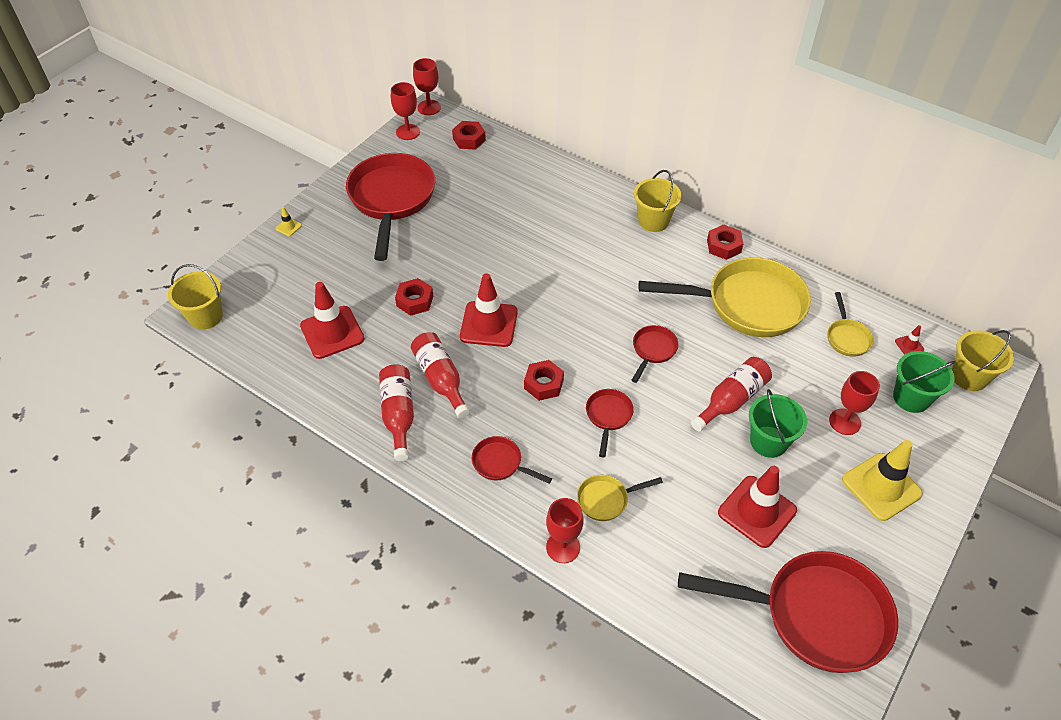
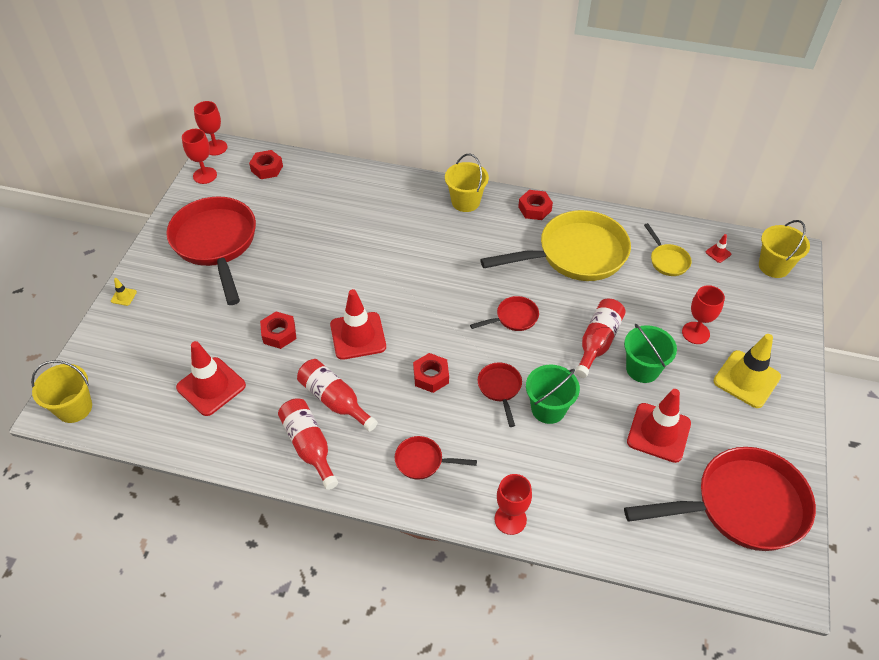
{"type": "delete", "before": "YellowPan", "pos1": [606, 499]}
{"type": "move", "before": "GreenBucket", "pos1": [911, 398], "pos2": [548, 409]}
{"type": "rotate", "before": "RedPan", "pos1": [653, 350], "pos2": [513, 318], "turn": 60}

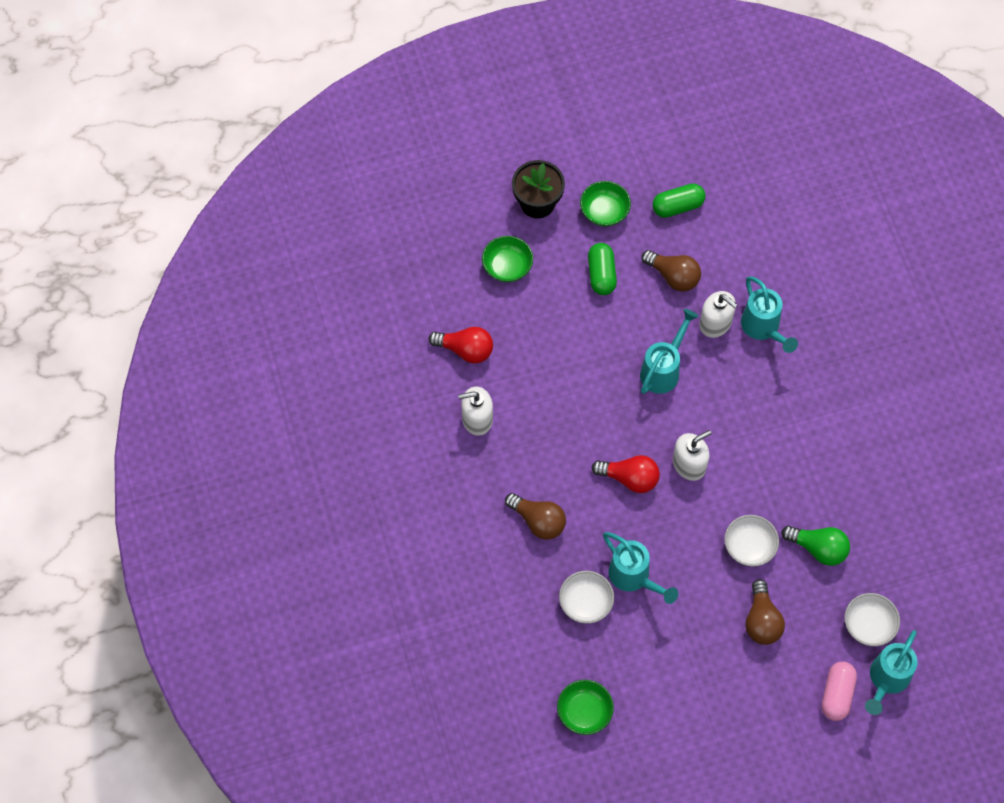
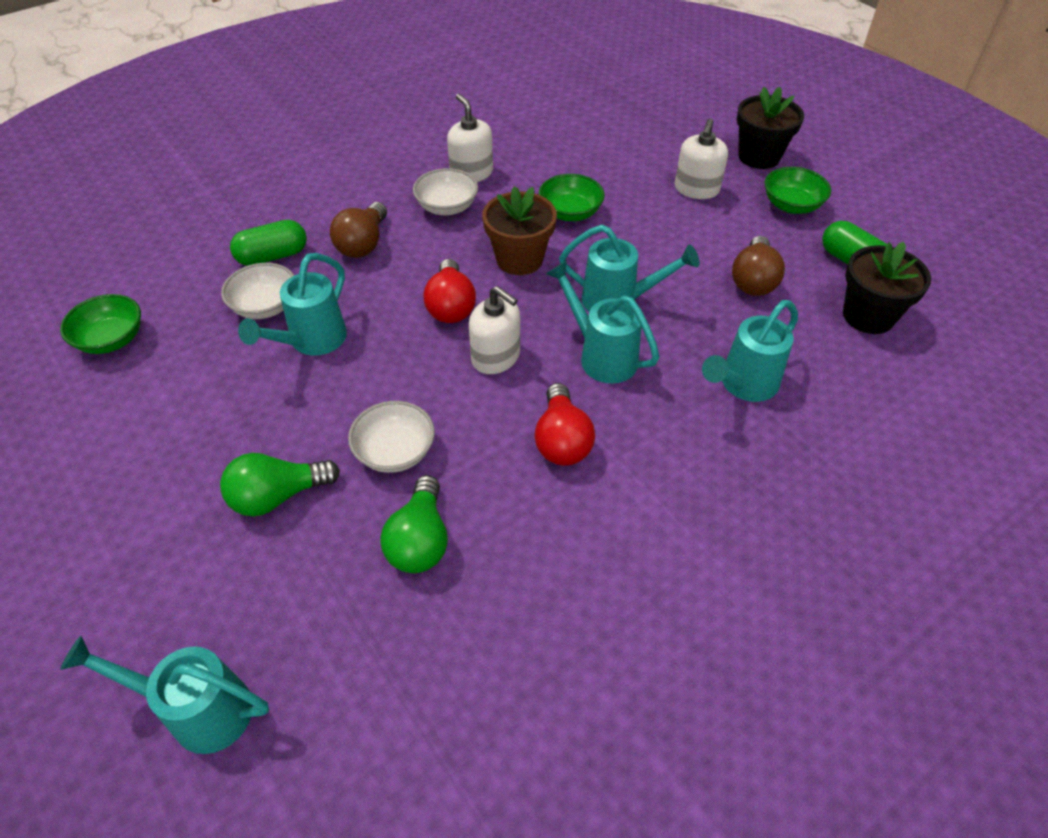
{"type": "delete", "before": "PinkCapsule", "pos1": [836, 694]}
{"type": "insert", "after": "BrownFlowerPot", "pos2": [519, 259]}
{"type": "insert", "after": "TurquoiseWateringCan", "pos2": [601, 355]}
{"type": "insert", "after": "BlackFlowerPot", "pos2": [868, 316]}
{"type": "move", "before": "RedLightBulb", "pos1": [465, 350], "pos2": [562, 440]}
{"type": "move", "before": "GreenBowl", "pos1": [507, 266], "pos2": [570, 213]}
{"type": "move", "before": "GreenCapsule", "pos1": [601, 274], "pos2": [273, 256]}
{"type": "move", "before": "WhiteSoapDispenser", "pos1": [715, 323], "pos2": [696, 189]}
{"type": "move", "before": "WhiteBowl", "pos1": [869, 625], "pos2": [447, 207]}
{"type": "recolor", "before": "BrownLightBulb", "after": "GreenLightBulb", "pos1": [761, 620], "pos2": [278, 496]}

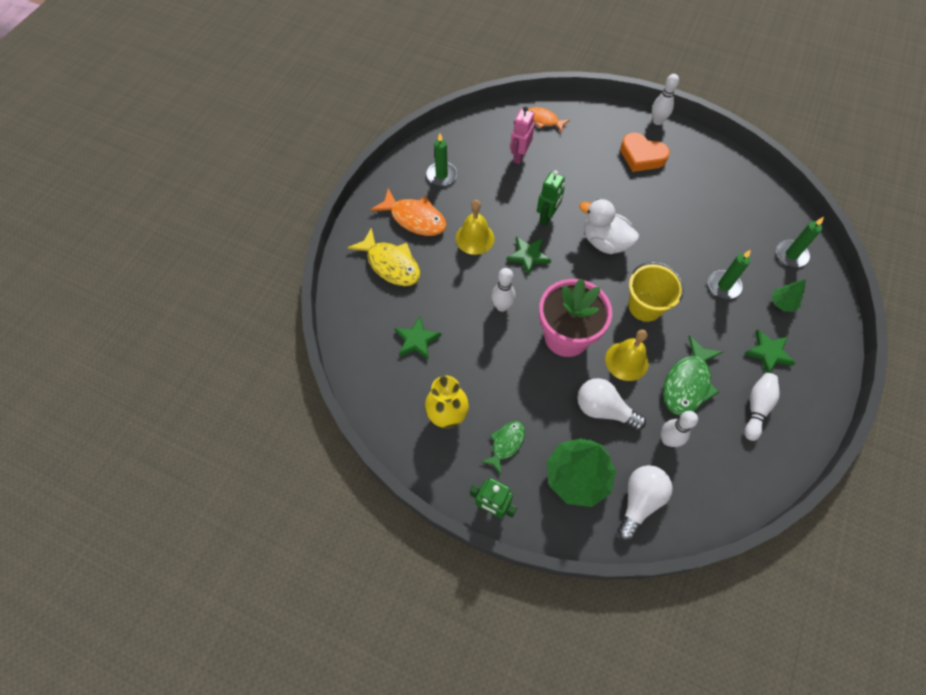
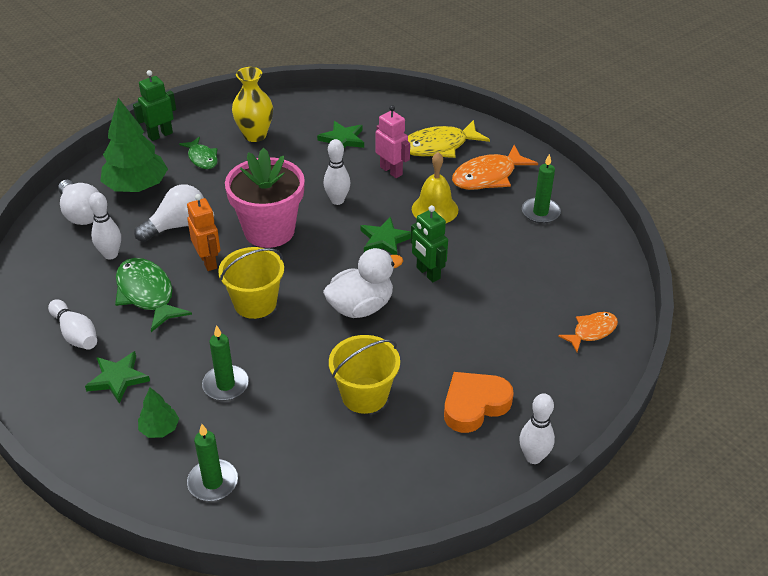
{"type": "insert", "after": "YellowBucket", "pos2": [364, 395]}
{"type": "move", "before": "PinkRobot", "pos1": [519, 156], "pos2": [391, 171]}
{"type": "replace", "before": "YellowBell", "after": "OrangeRobot", "pos1": [626, 361], "pos2": [208, 261]}

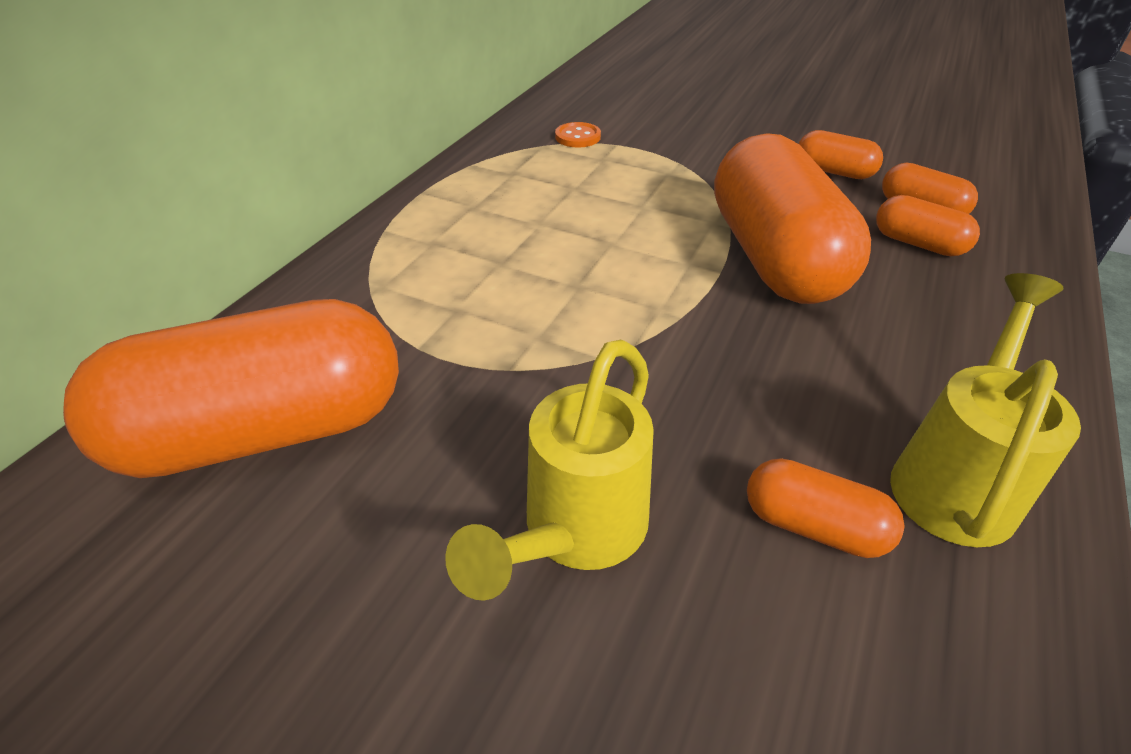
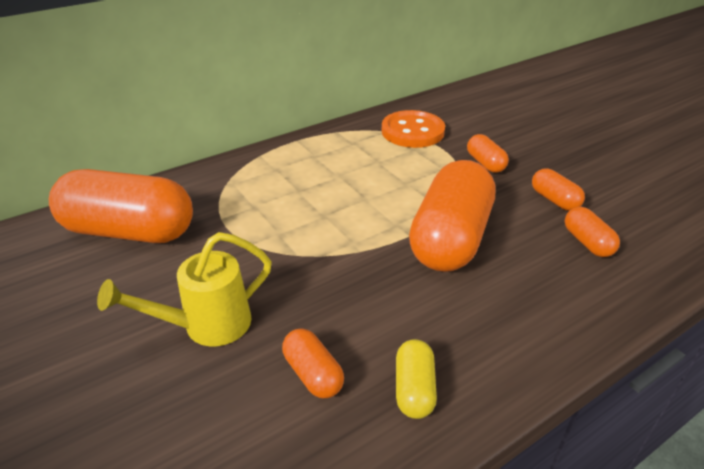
{"type": "move", "before": "OrangeCapsule", "pos1": [918, 244], "pos2": [485, 163]}
{"type": "replace", "before": "YellowWateringCan", "after": "YellowCapsule", "pos1": [956, 477], "pos2": [414, 389]}
{"type": "resize", "before": "OrangeButton", "pos1": [577, 137], "pos2": [412, 131], "scale": 2.12}

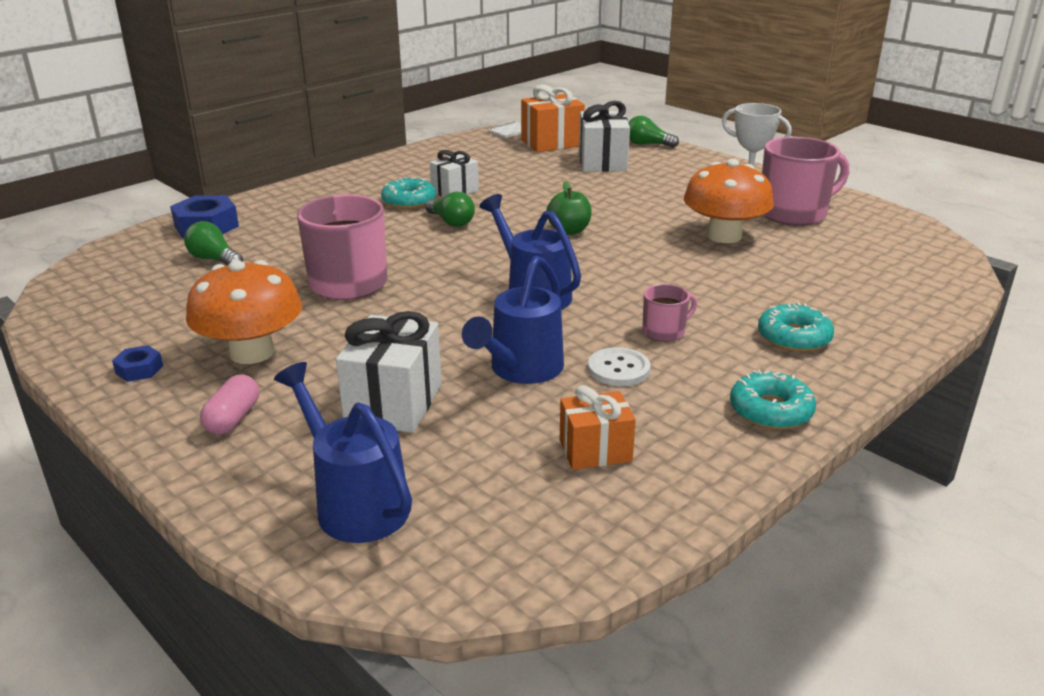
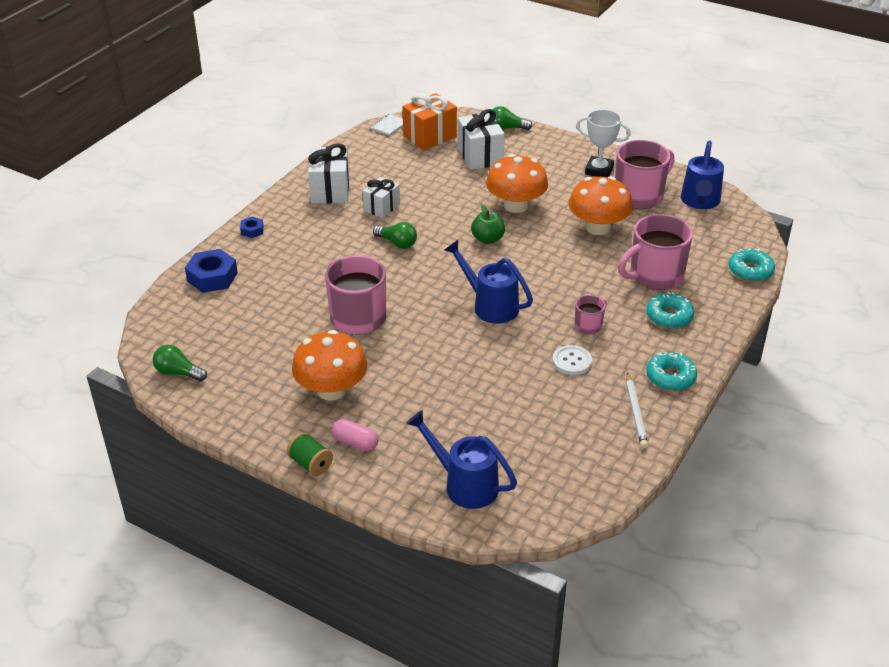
{"type": "delete", "before": "OrangeGift", "pos1": [595, 451]}
{"type": "insert", "after": "GreenSpool", "pos2": [310, 464]}
{"type": "insert", "after": "OrangeMushroom", "pos2": [516, 205]}
{"type": "insert", "after": "PinkMug", "pos2": [655, 275]}
{"type": "insert", "after": "WhitePencil", "pos2": [635, 412]}
{"type": "move", "before": "BlueNut", "pos1": [139, 369], "pos2": [252, 230]}
{"type": "move", "before": "GreenLightBulb", "pos1": [214, 260], "pos2": [178, 373]}
{"type": "move", "before": "WhiteGift", "pos1": [394, 403], "pos2": [330, 190]}
{"type": "move", "before": "TurquoiseDonut", "pos1": [409, 201], "pos2": [750, 270]}
{"type": "move", "before": "BlueWateringCan", "pos1": [521, 370], "pos2": [700, 202]}
{"type": "rotate", "before": "PinkCapsule", "pos1": [233, 418], "pos2": [355, 443], "turn": -60}

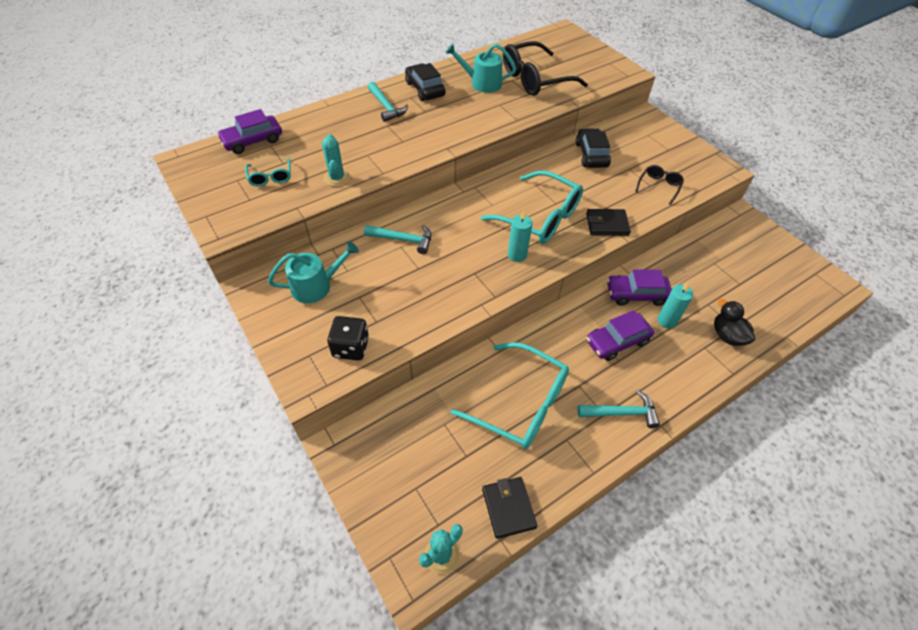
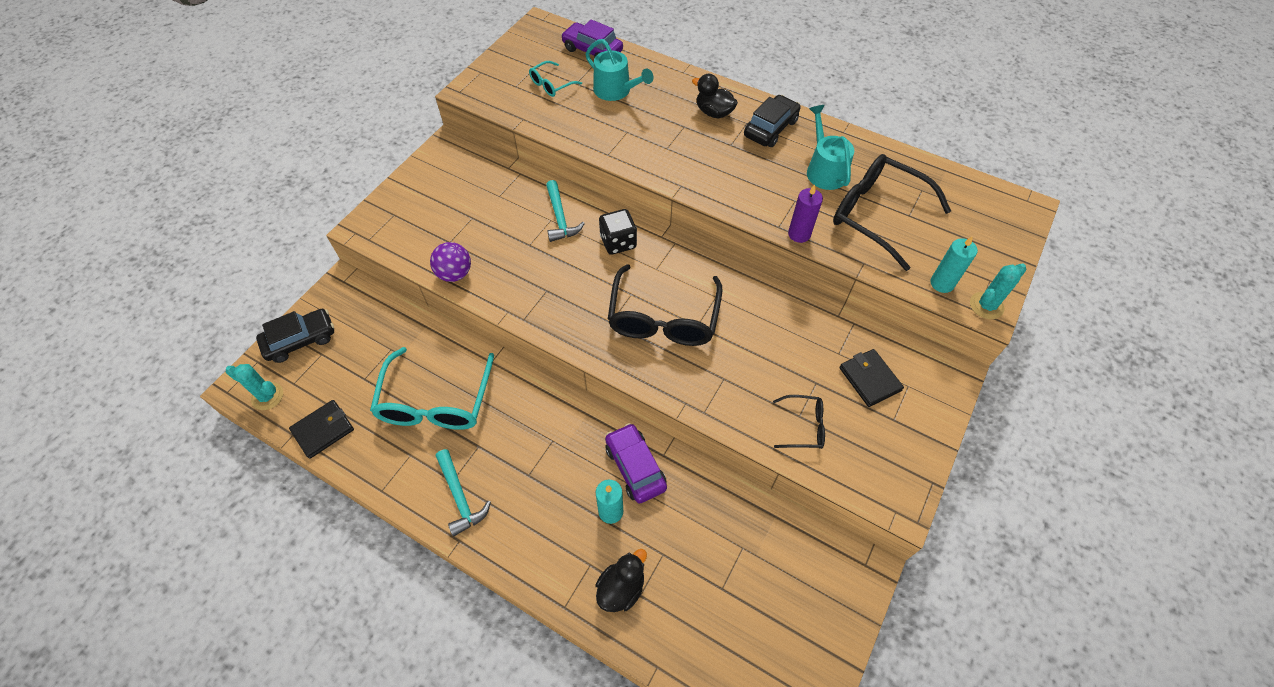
{"type": "delete", "before": "PurpleCar", "pos1": [617, 341]}
{"type": "insert", "after": "PurpleBall", "pos2": [455, 274]}
{"type": "insert", "after": "PurpleCandle", "pos2": [799, 234]}
{"type": "move", "before": "TurquoiseWateringCan", "pos1": [316, 286], "pos2": [615, 91]}
{"type": "move", "before": "TurquoiseCactus", "pos1": [337, 178], "pos2": [986, 306]}
{"type": "move", "before": "BlackDice", "pos1": [351, 347], "pos2": [618, 242]}
{"type": "move", "before": "TurquoiseCandle", "pos1": [517, 255], "pos2": [942, 283]}
{"type": "move", "before": "BlackCar", "pos1": [591, 155], "pos2": [300, 340]}
{"type": "move", "before": "BlackWallet", "pos1": [607, 224], "pos2": [869, 379]}
{"type": "replace", "before": "TurquoiseHammer", "after": "BlackDuck", "pos1": [386, 107], "pos2": [714, 112]}
{"type": "recolor", "before": "TurquoiseGlasses", "after": "BlackGlasses", "pos1": [540, 217], "pos2": [663, 318]}

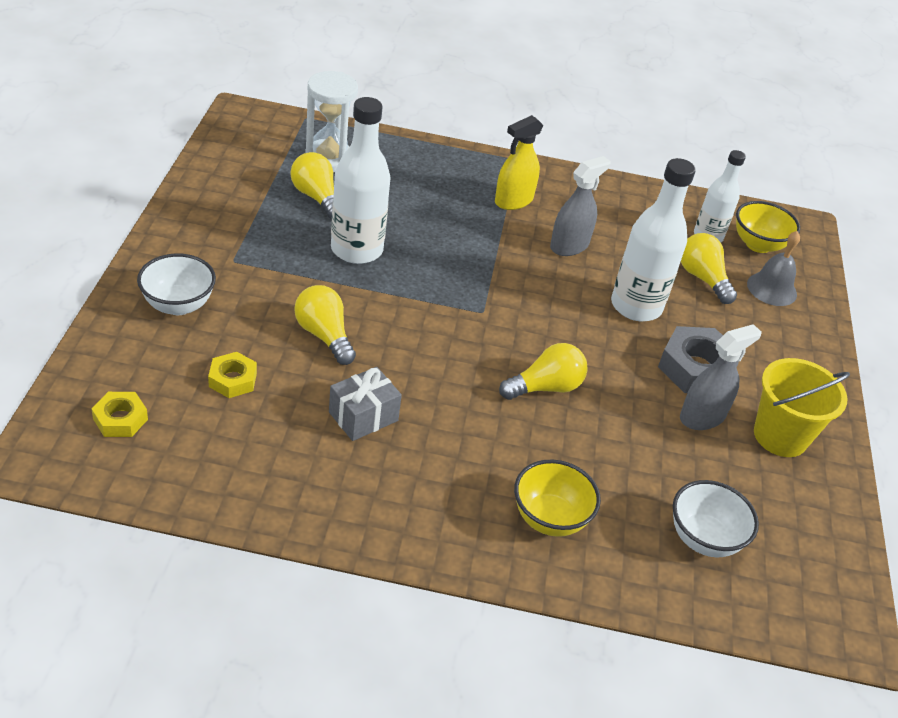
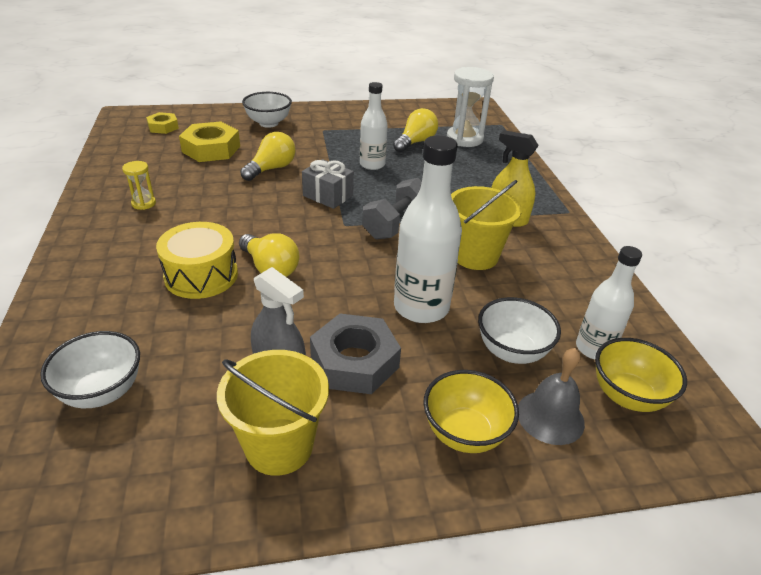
{"type": "insert", "after": "YellowHourglass", "pos2": [143, 203]}
{"type": "insert", "after": "YellowDrum", "pos2": [201, 275]}
{"type": "insert", "after": "GreyDumbbell", "pos2": [396, 225]}
{"type": "move", "before": "GreyGift", "pos1": [363, 416], "pos2": [328, 196]}
{"type": "move", "before": "YellowBowl", "pos1": [549, 518], "pos2": [464, 433]}
{"type": "replace", "before": "GreySprayBottle", "after": "YellowBucket", "pos1": [569, 246], "pos2": [475, 256]}
{"type": "replace", "before": "YellowLightBulb", "after": "WhiteBowl", "pos1": [702, 278], "pos2": [512, 351]}
{"type": "resize", "before": "YellowNut", "pos1": [233, 379], "pos2": [211, 149], "scale": 1.73}
{"type": "resize", "before": "WhiteBottle", "pos1": [357, 250], "pos2": [372, 165], "scale": 0.63}

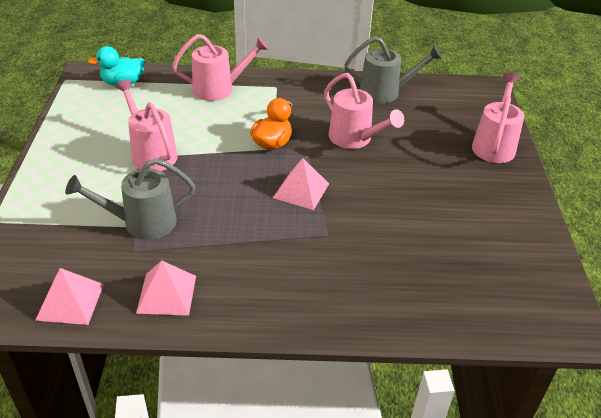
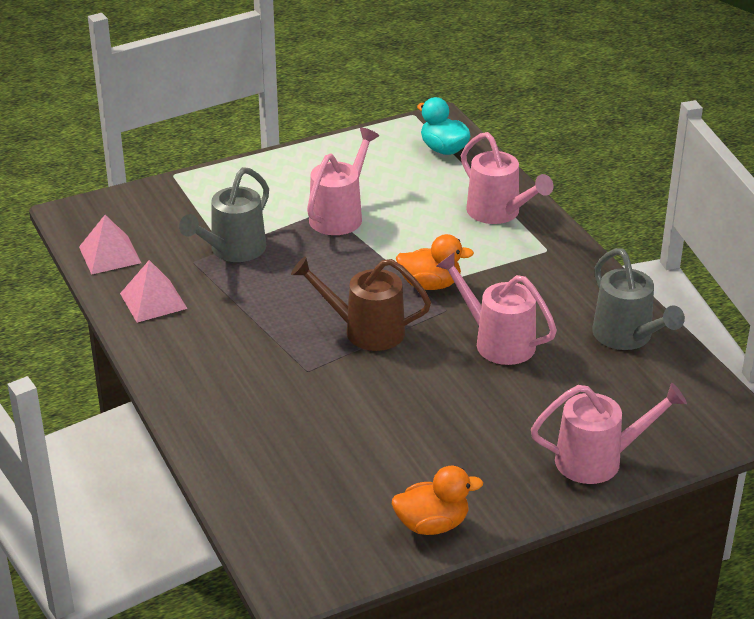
{"type": "insert", "after": "OrangeDuck", "pos2": [432, 524]}
{"type": "replace", "before": "PinkPyramid", "after": "BrownWateringCan", "pos1": [301, 190], "pos2": [364, 331]}
{"type": "rotate", "before": "GreyWateringCan", "pos1": [141, 223], "pos2": [232, 251], "turn": -105}
{"type": "rotate", "before": "PinkWateringCan", "pos1": [355, 139], "pos2": [496, 341], "turn": 105}

